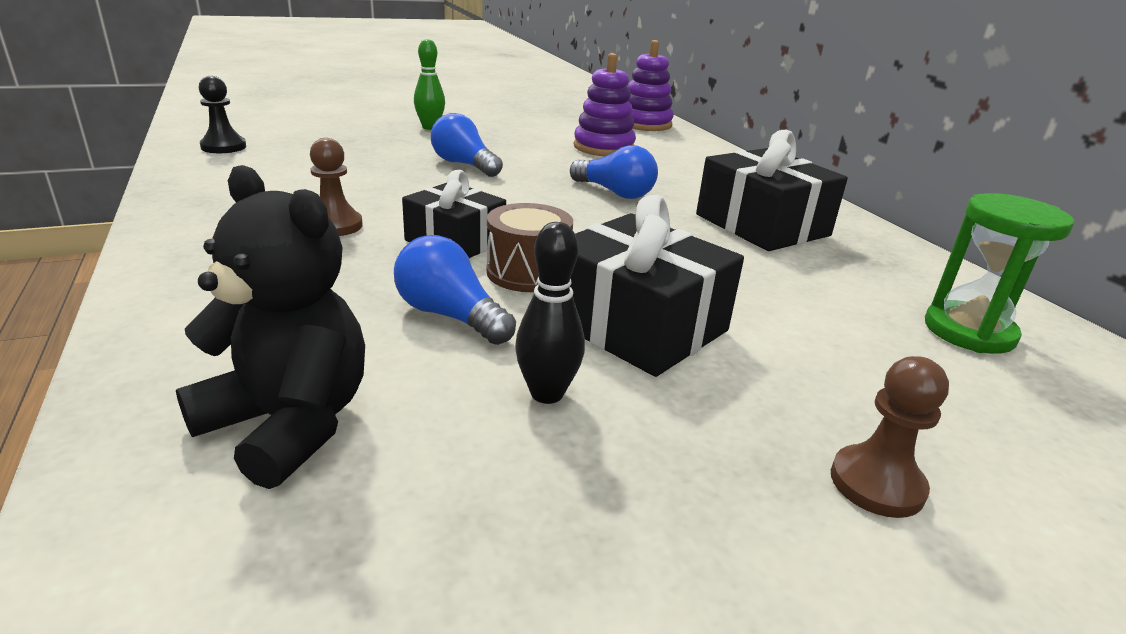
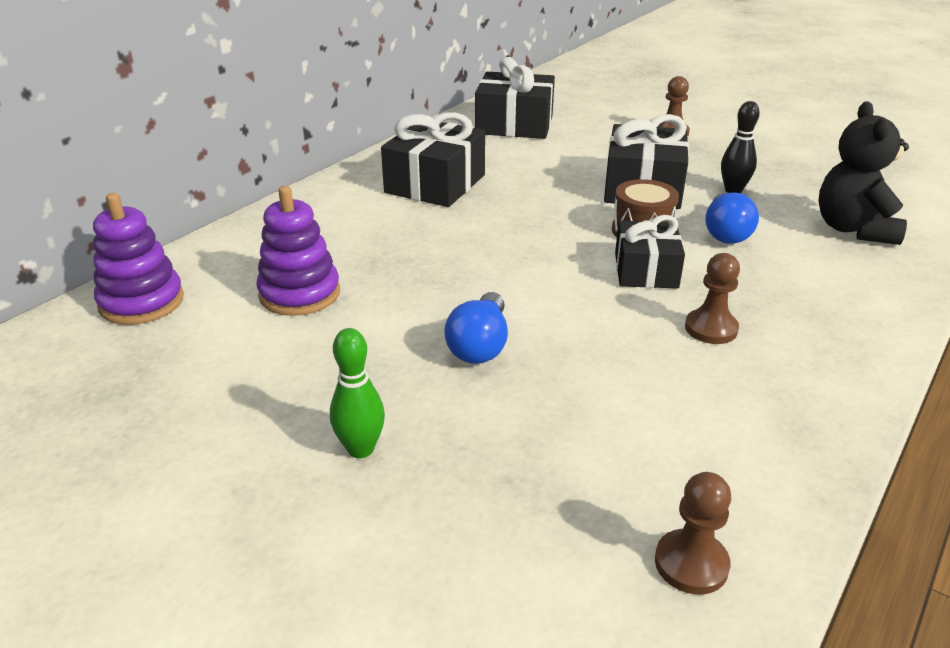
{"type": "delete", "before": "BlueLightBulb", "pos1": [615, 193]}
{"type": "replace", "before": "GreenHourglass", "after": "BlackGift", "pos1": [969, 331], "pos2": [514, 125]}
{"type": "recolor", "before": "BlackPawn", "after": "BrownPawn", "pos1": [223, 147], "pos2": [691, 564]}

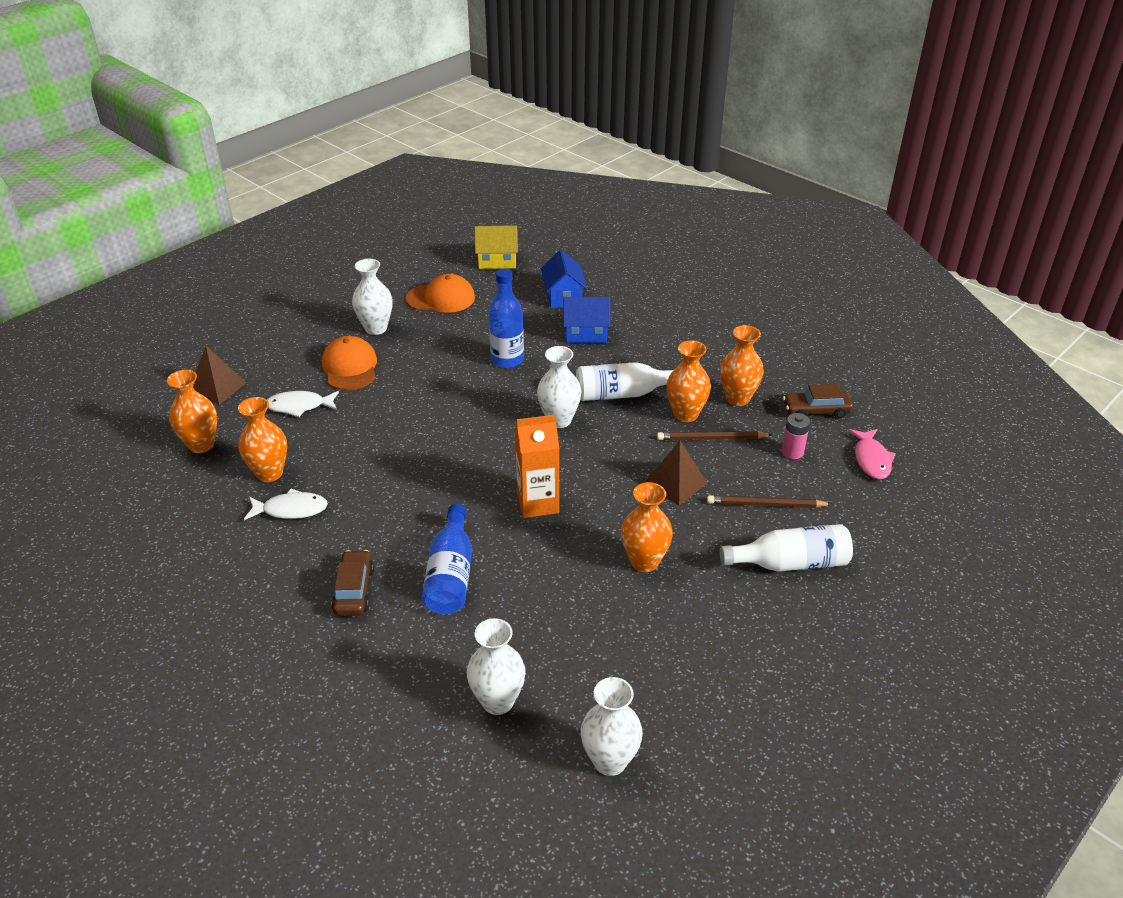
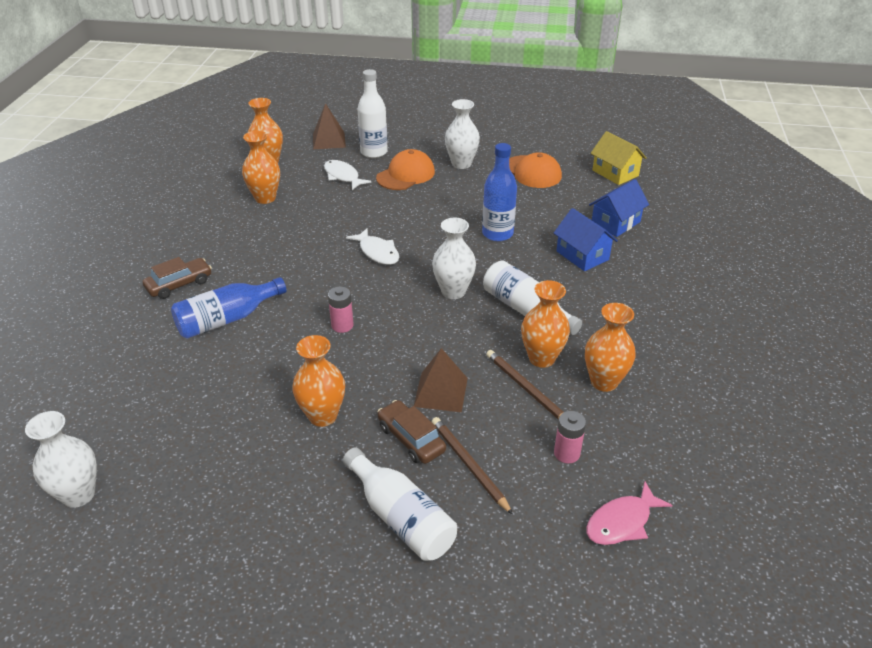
{"type": "delete", "before": "WhiteVase", "pos1": [498, 701]}
{"type": "insert", "after": "WhiteBottle", "pos2": [374, 152]}
{"type": "move", "before": "WhiteFish", "pos1": [291, 509], "pos2": [377, 252]}
{"type": "move", "before": "BrownCar", "pos1": [816, 411], "pos2": [411, 439]}
{"type": "replace", "before": "OrangeCarton", "after": "PinkBattery", "pos1": [538, 503], "pos2": [342, 325]}

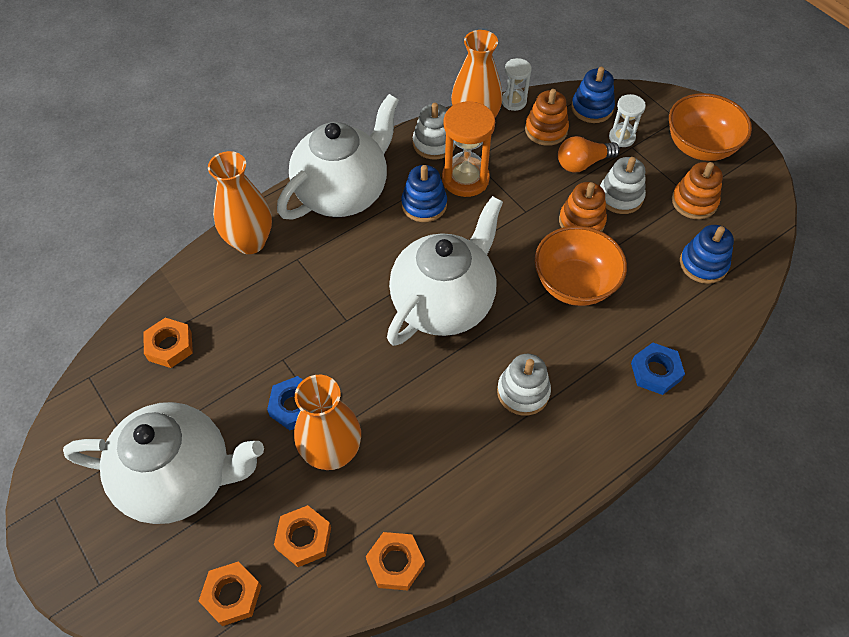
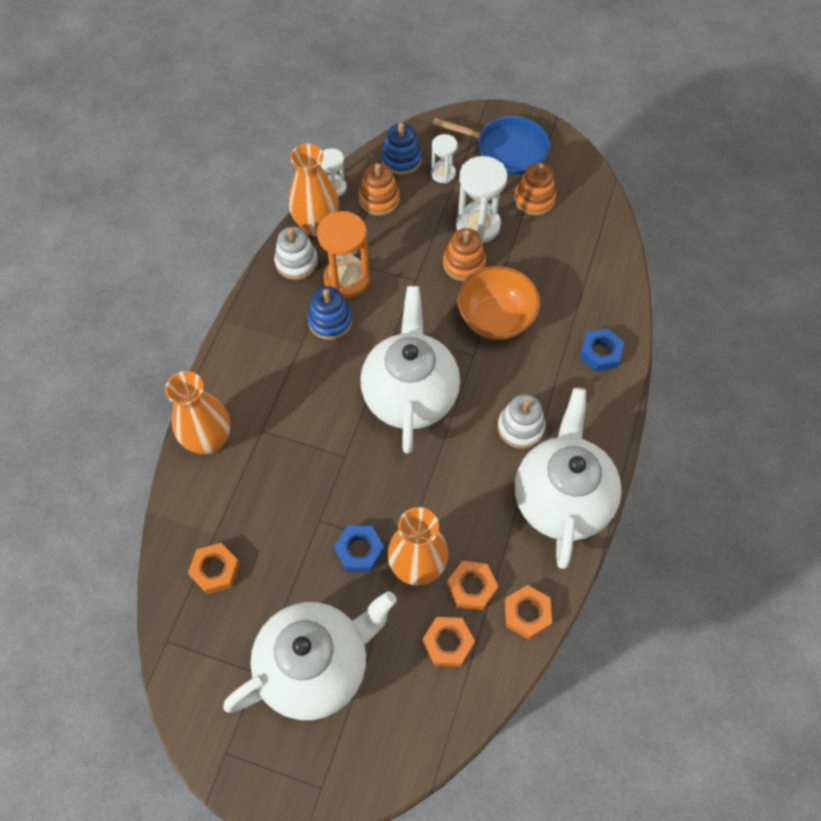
{"type": "delete", "before": "OrangeLightBulb", "pos1": [582, 163]}
{"type": "delete", "before": "BlueStackingToy", "pos1": [703, 264]}
{"type": "move", "before": "OrangeNut", "pos1": [232, 595], "pos2": [472, 587]}
{"type": "move", "before": "WhiteTeapot", "pos1": [343, 193], "pos2": [561, 499]}
{"type": "replace", "before": "WhiteStackingToy", "after": "WhiteHourglass", "pos1": [620, 197], "pos2": [478, 226]}
{"type": "replace", "before": "OrangeBowl", "after": "BluePan", "pos1": [699, 147], "pos2": [507, 149]}

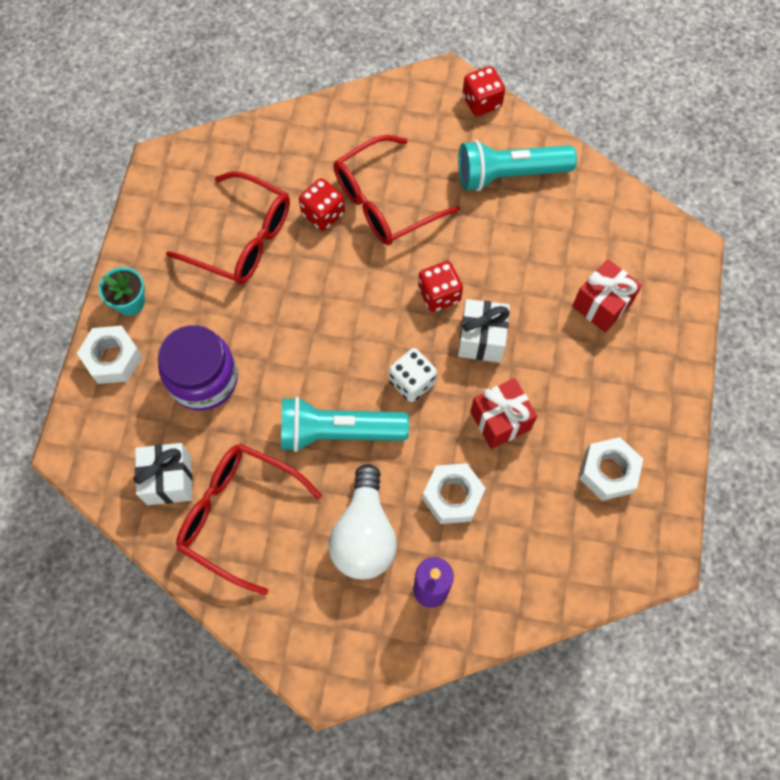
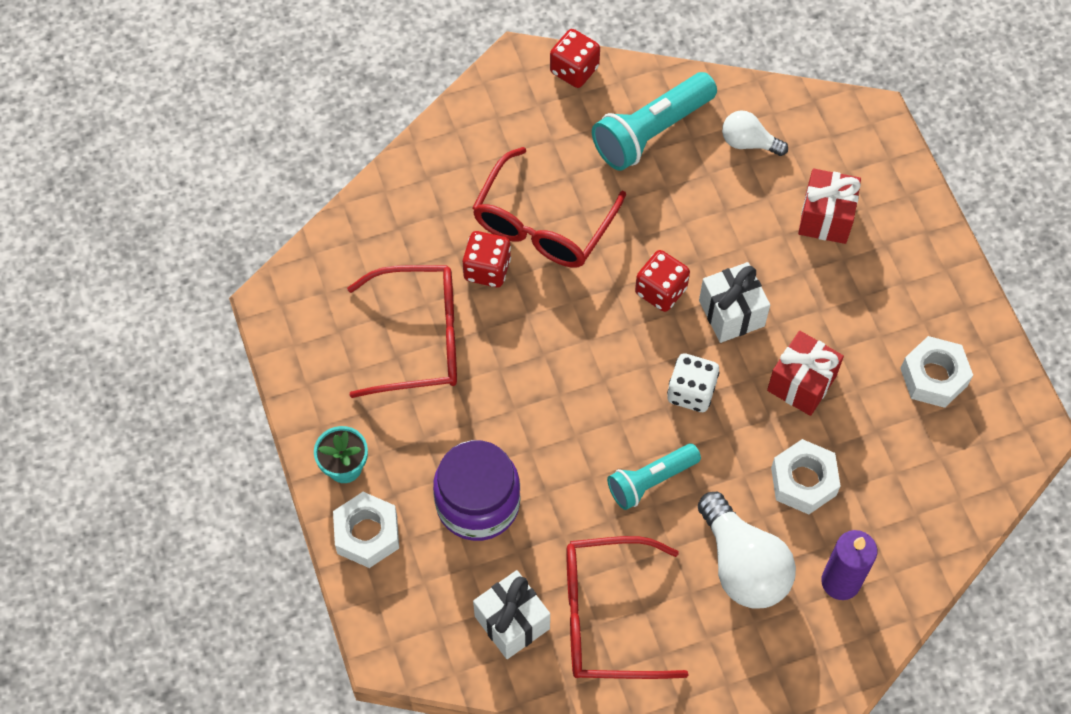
{"type": "insert", "after": "WhiteLightBulb", "pos2": [748, 142]}
{"type": "resize", "before": "TurquoiseFlashlight", "pos1": [338, 432], "pos2": [650, 481], "scale": 0.65}

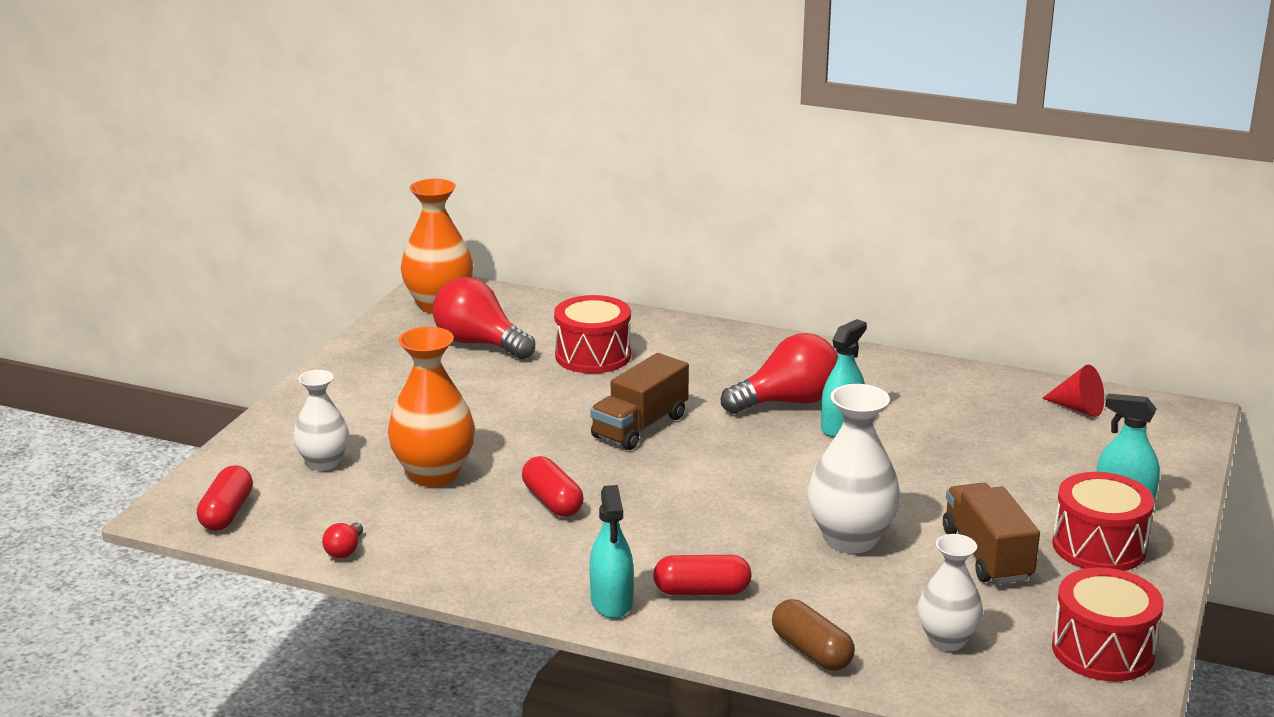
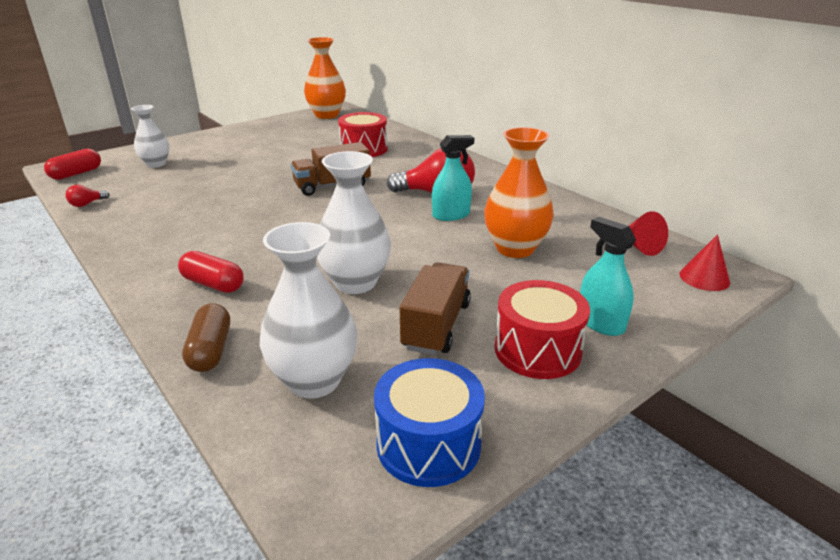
{"type": "delete", "before": "RedLightBulb", "pos1": [479, 343]}
{"type": "delete", "before": "RedCapsule", "pos1": [552, 501]}
{"type": "delete", "before": "TurquoiseSprayBottle", "pos1": [611, 602]}
{"type": "insert", "after": "RedCone", "pos2": [704, 278]}
{"type": "move", "before": "OrangeVase", "pos1": [434, 474], "pos2": [515, 248]}
{"type": "recolor", "before": "RedDrum", "after": "BlueDrum", "pos1": [1103, 650], "pos2": [428, 444]}
{"type": "resize", "before": "WhiteVase", "pos1": [947, 640], "pos2": [314, 380], "scale": 1.55}

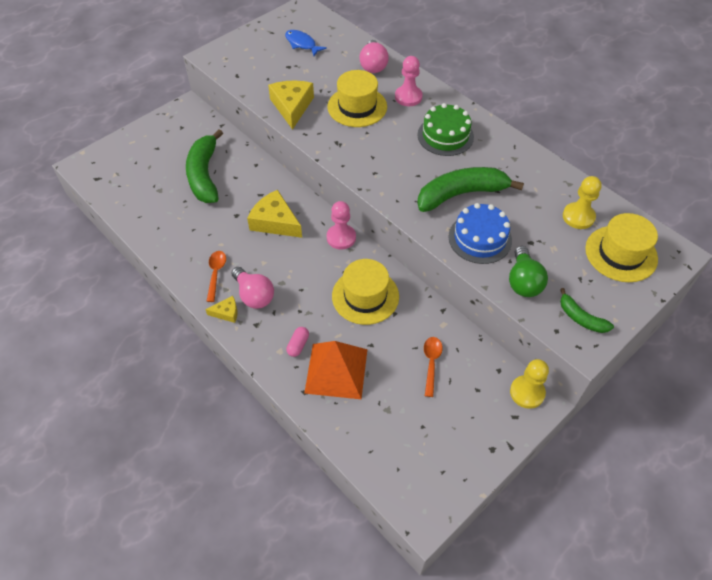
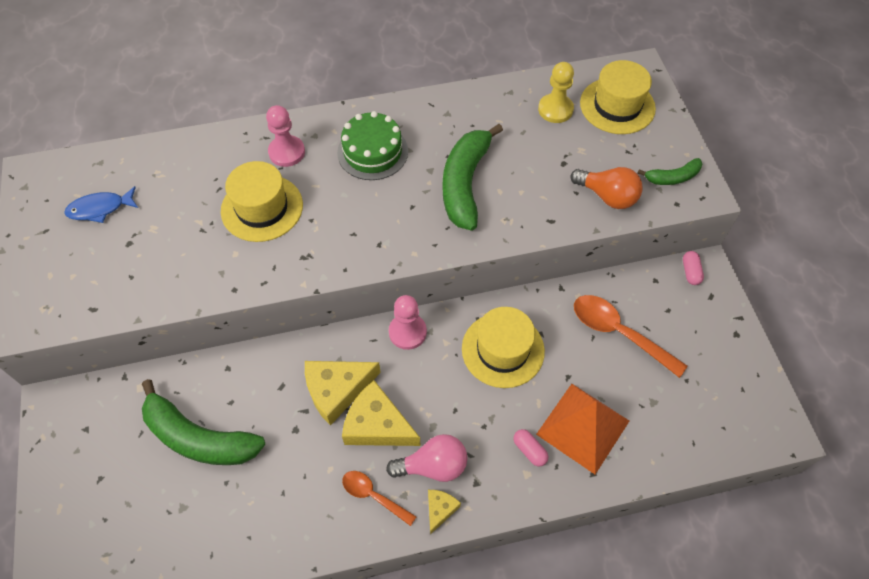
{"type": "delete", "before": "PinkLightBulb", "pos1": [373, 65]}
{"type": "delete", "before": "BlueCake", "pos1": [480, 238]}
{"type": "move", "before": "YellowCheese", "pos1": [292, 107], "pos2": [377, 425]}
{"type": "replace", "before": "YellowPawn", "after": "PinkCapsule", "pos1": [527, 392], "pos2": [690, 272]}
{"type": "recolor", "before": "GreenLightBulb", "after": "OrangeLightBulb", "pos1": [523, 282], "pos2": [607, 196]}
{"type": "resize", "before": "OrangeSpoon", "pos1": [431, 363], "pos2": [619, 333], "scale": 1.67}

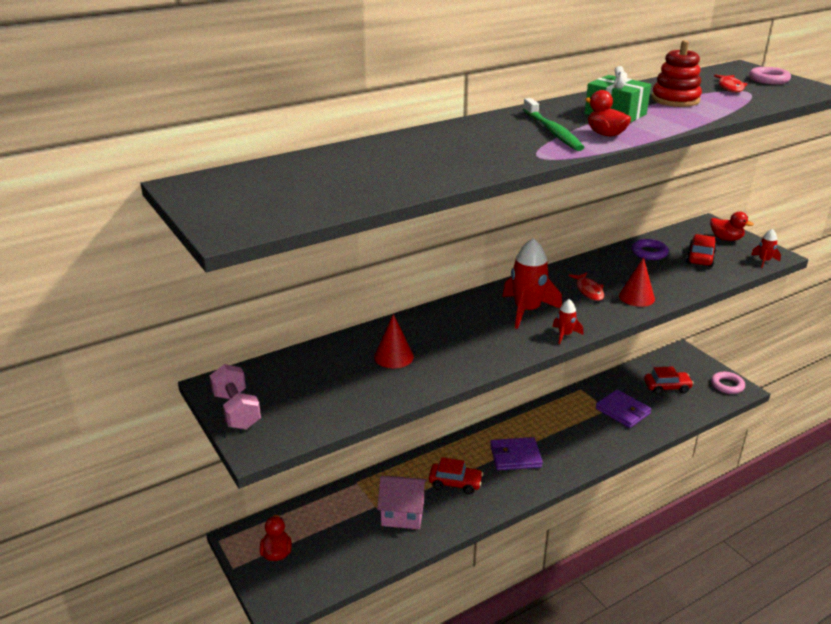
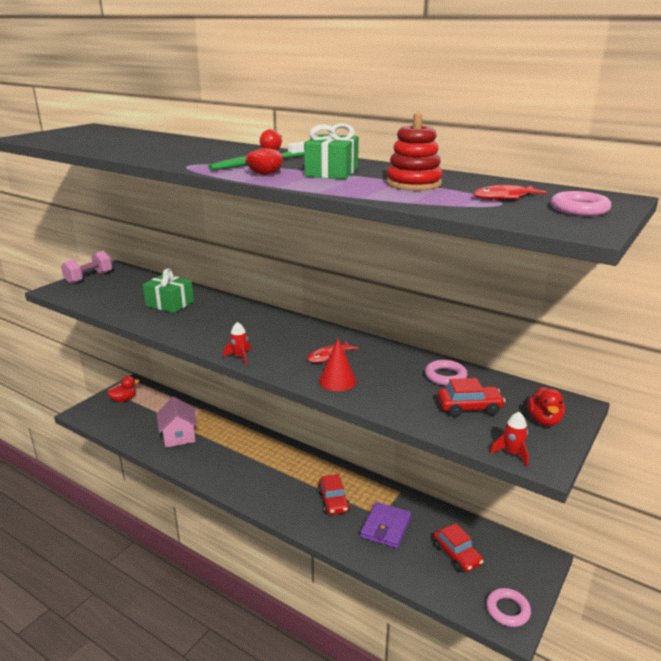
{"type": "delete", "before": "PurpleWallet", "pos1": [515, 456]}
{"type": "delete", "before": "RedRocket", "pos1": [527, 310]}
{"type": "move", "before": "RedCar", "pos1": [455, 483], "pos2": [333, 501]}
{"type": "replace", "before": "RedCone", "after": "GreenGift", "pos1": [394, 357], "pos2": [170, 304]}
{"type": "recolor", "before": "PurpleRing", "after": "PinkRing", "pos1": [649, 253], "pos2": [445, 376]}

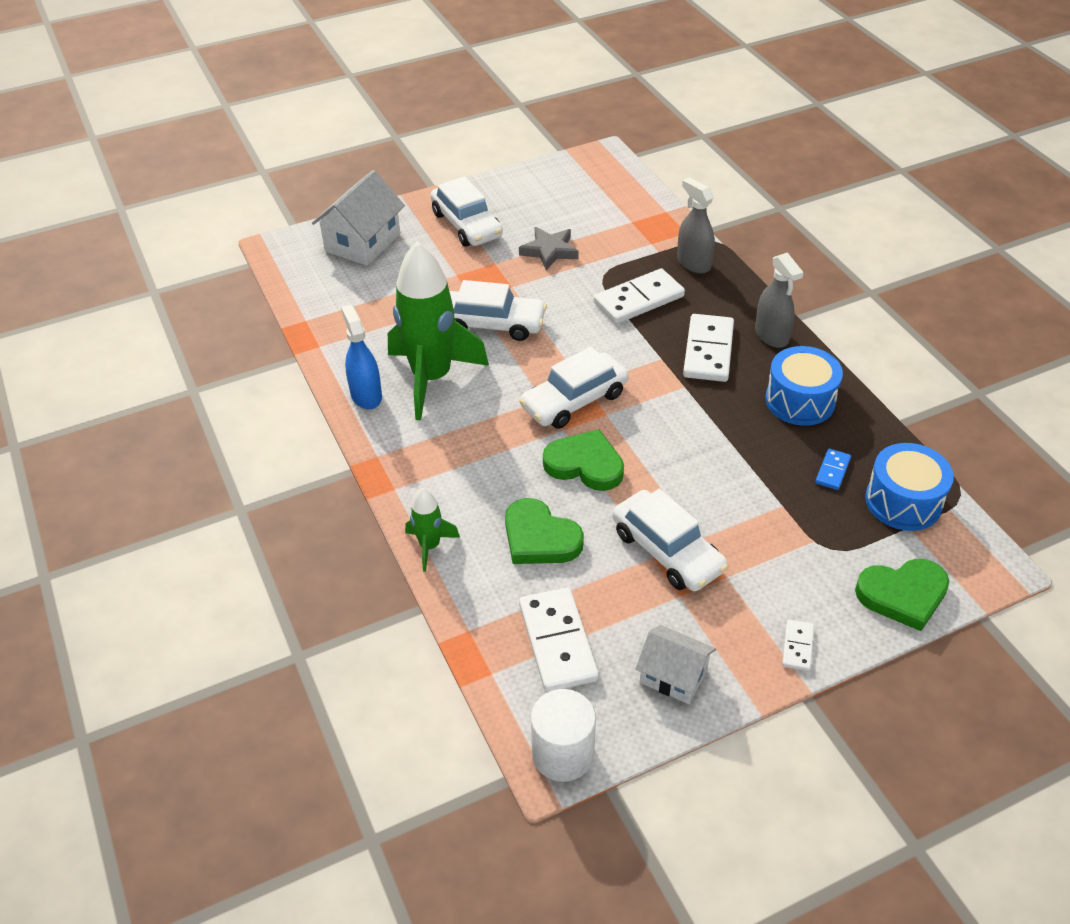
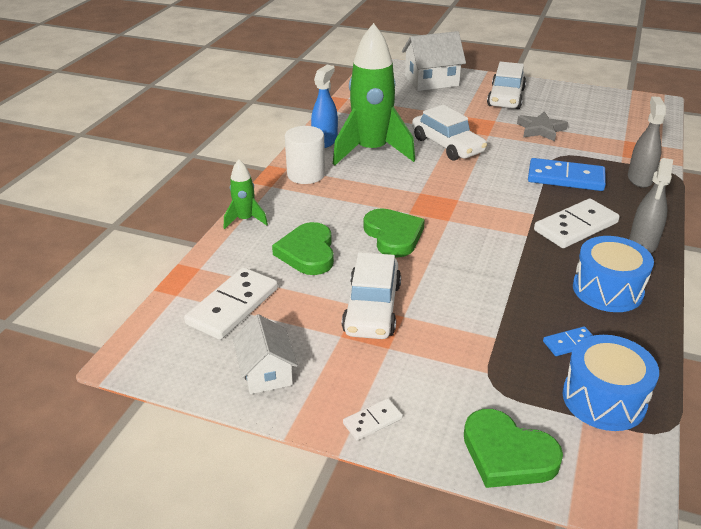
{"type": "delete", "before": "WhiteCar", "pos1": [574, 400]}
{"type": "move", "before": "WhiteCylinder", "pos1": [563, 754], "pos2": [306, 174]}
{"type": "recolor", "before": "WhiteDomino", "after": "BlueDomino", "pos1": [638, 299], "pos2": [565, 178]}

